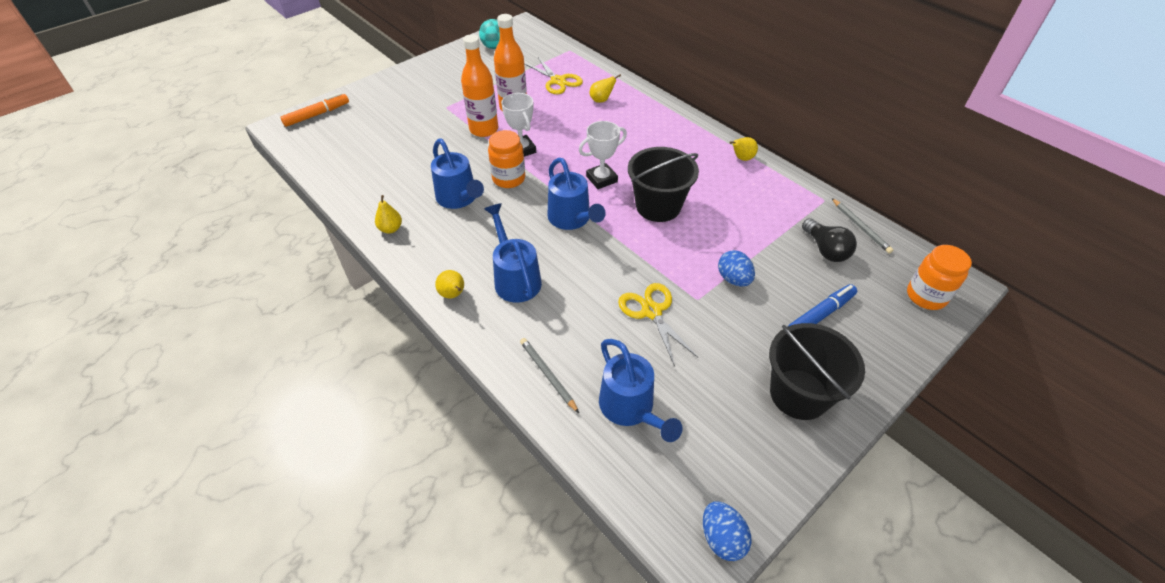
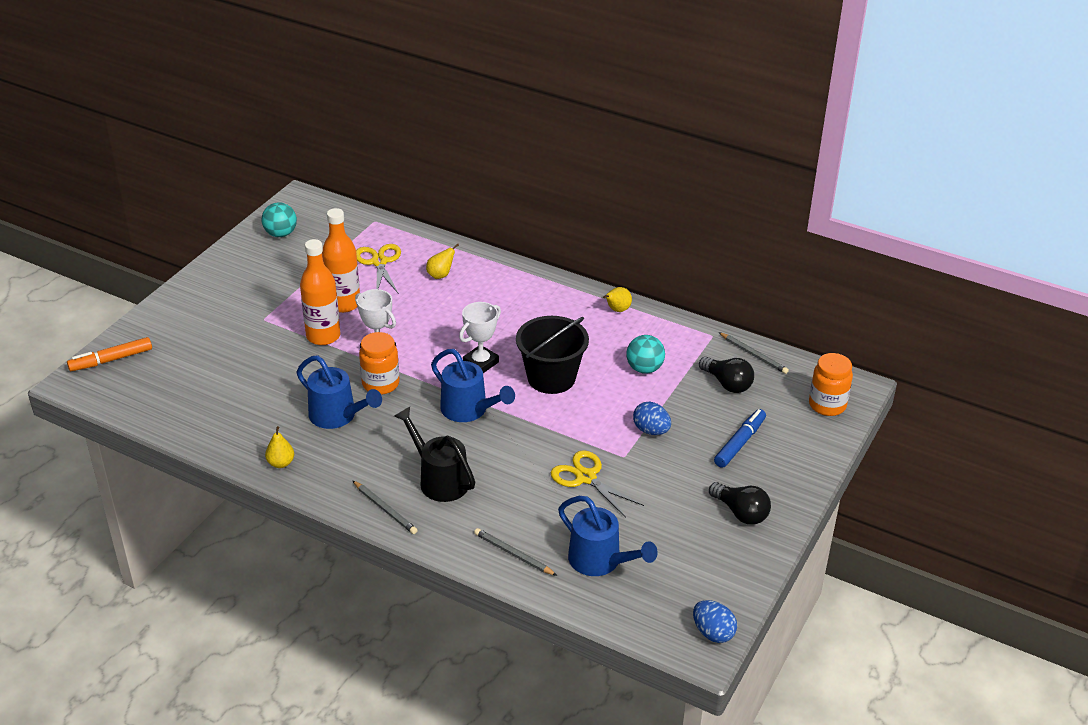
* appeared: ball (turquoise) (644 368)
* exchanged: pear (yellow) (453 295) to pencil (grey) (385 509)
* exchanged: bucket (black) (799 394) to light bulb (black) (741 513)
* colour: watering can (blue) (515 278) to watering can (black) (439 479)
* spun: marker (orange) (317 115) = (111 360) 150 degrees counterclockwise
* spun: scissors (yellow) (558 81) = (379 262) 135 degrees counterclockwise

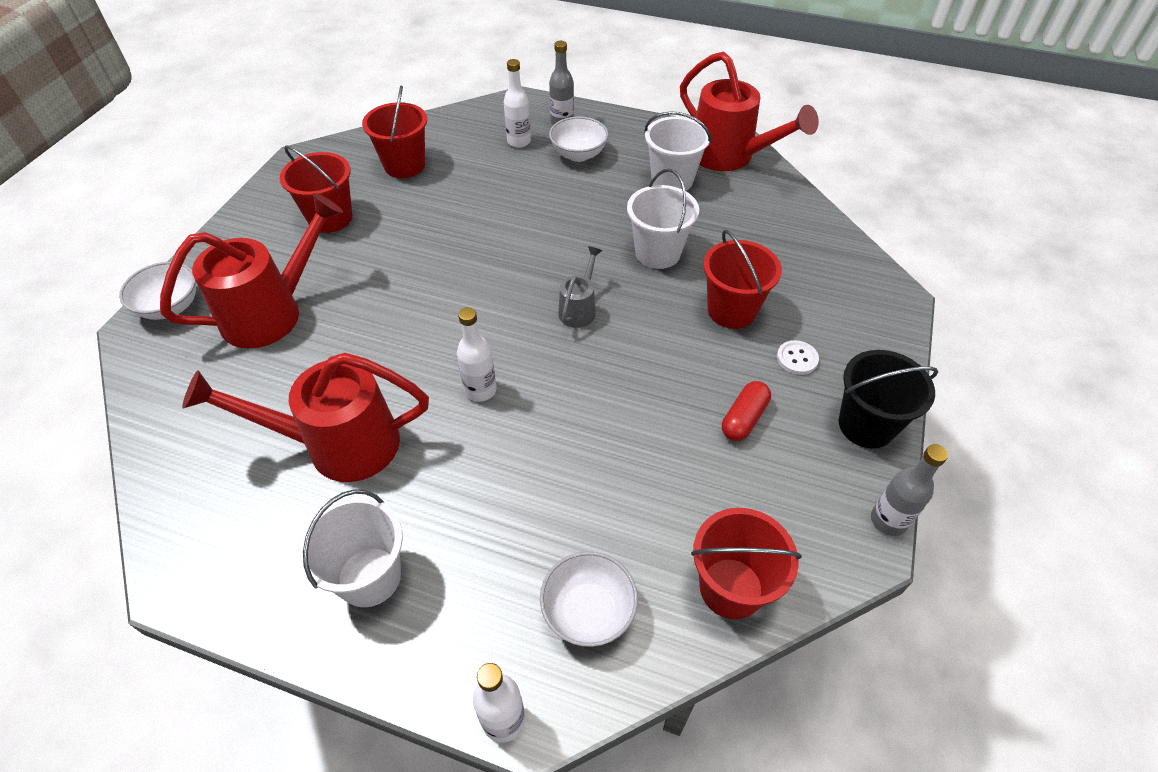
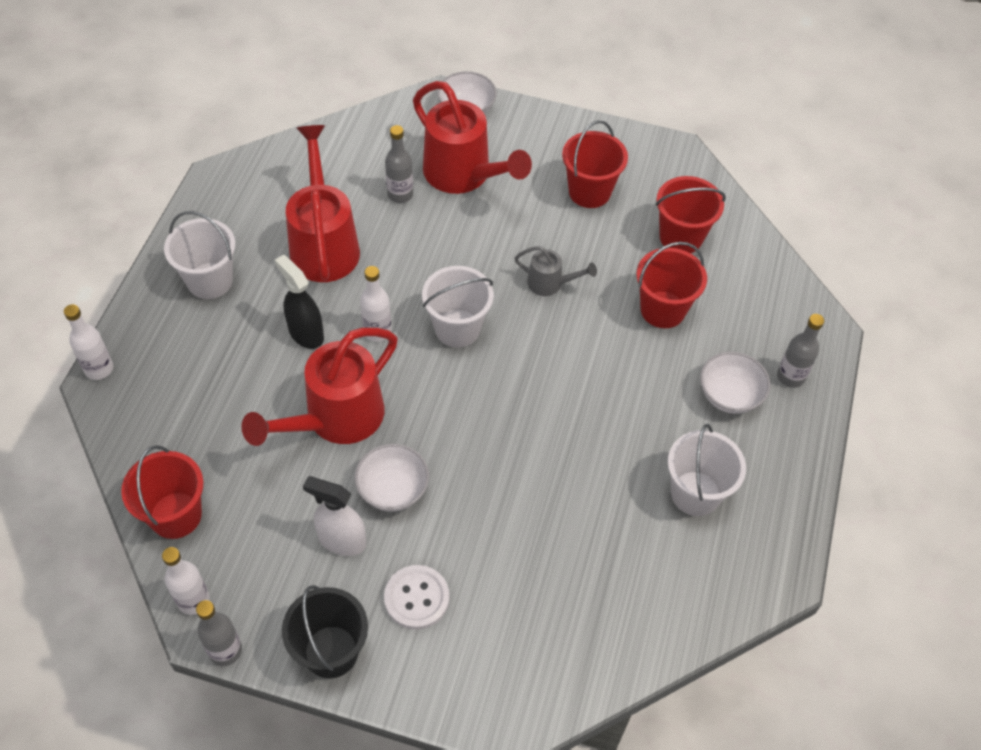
* appeared: spray bottle (black) (306 333)
* appeared: bottle (grey) (400 194)
* relocated: bottle (white) (519 141) to (193 600)
* relocated: bowl (white) (588 611) to (393 490)
* relocated: watering can (grey) (579 309) to (550 284)
* relocated: bucket (white) (658 253) to (457 328)
* relocated: watering can (red) (729 157) to (335 419)
* relocated: bucket (red) (731 310) to (662 309)
* exchanged: capsule (red) (744 419) to spray bottle (white) (342 540)
* size: button (white) (797 358) = (416 598) x1.54

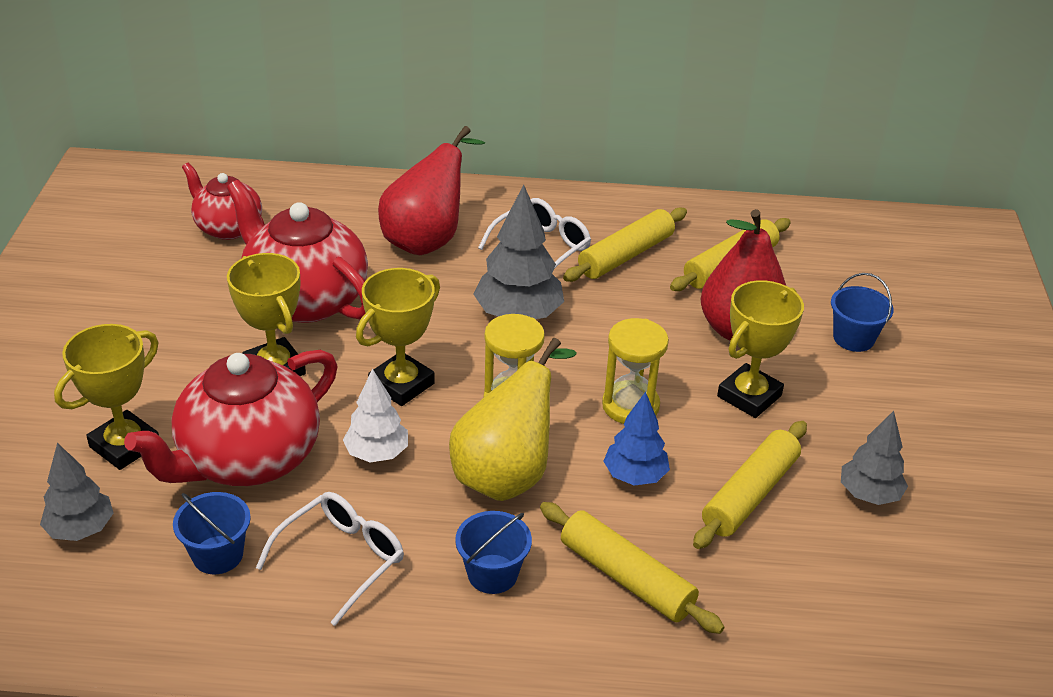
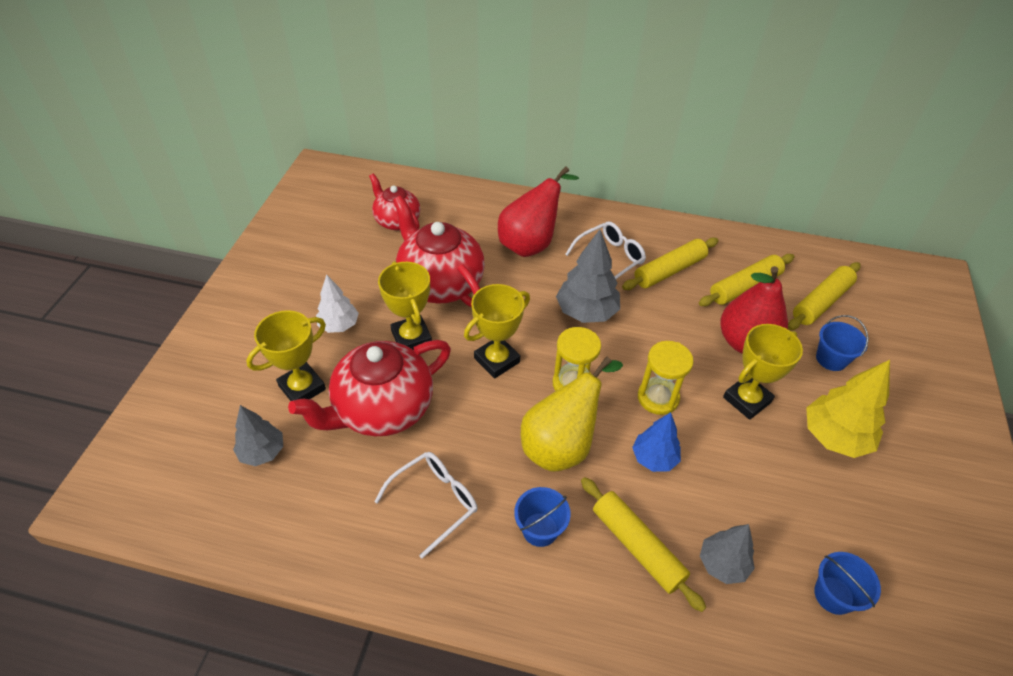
* appeared: tree (yellow) (834 437)
* relocated: bucket (blue) (218 555) to (833 595)
* relocated: tree (white) (377 453) to (339 325)
* relocated: rolling pin (yellow) (749 494) to (821 302)
* relocated: tree (grey) (869 494) to (722 564)

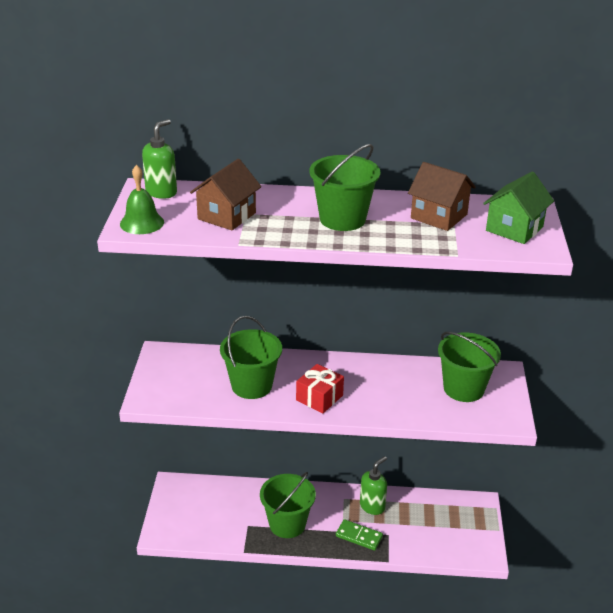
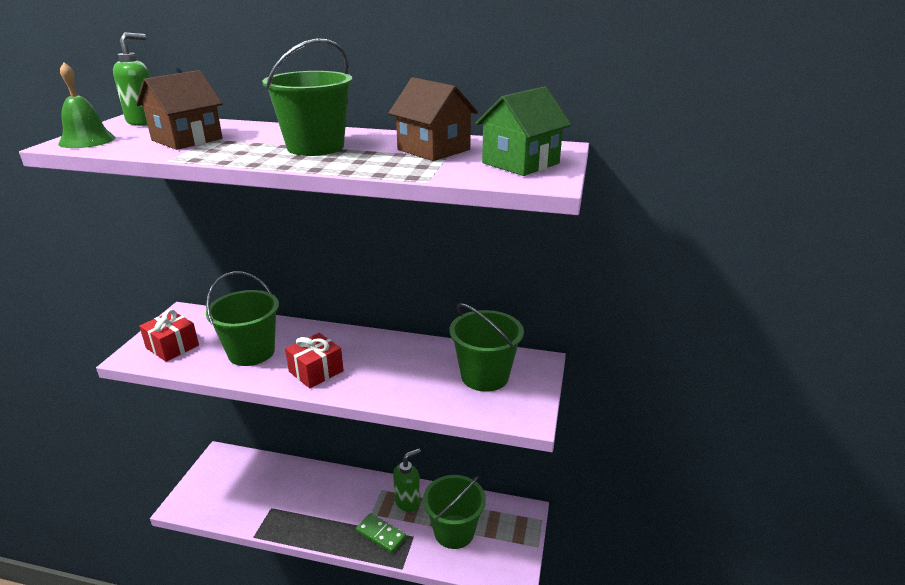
* appeared: gift (red) (172 346)
* relocated: bucket (green) (287 524) to (454 531)

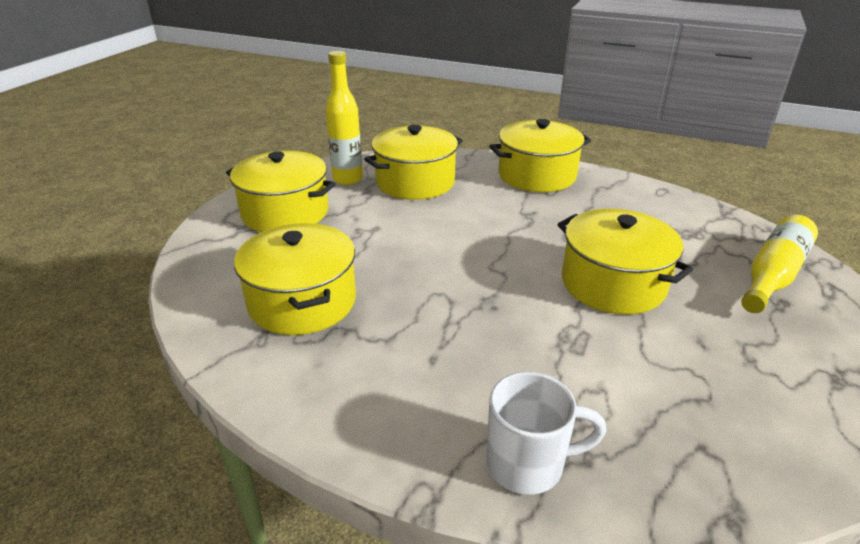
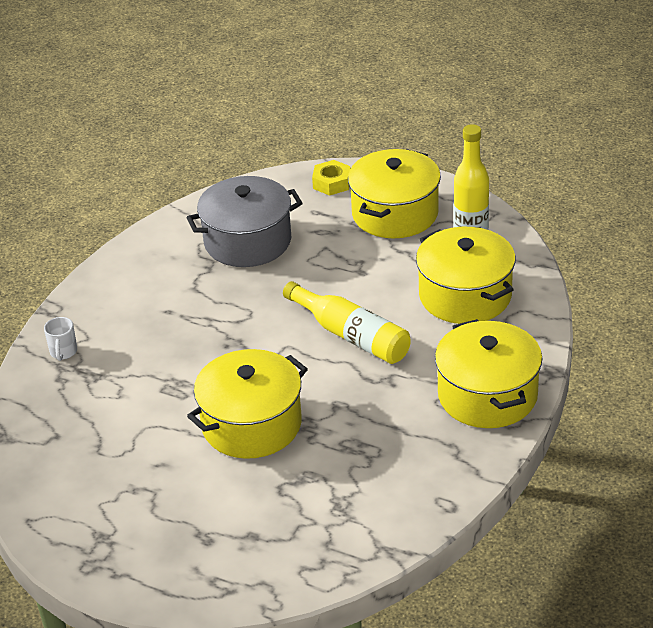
* appeared: nut (yellow) (332 183)
* relocated: bottle (yellow) (773 275) to (351 335)
* colour: pot (yellow) (302 302) to pot (grey) (247 241)
* size: mug (white) (528 464) = (63 352) x0.56

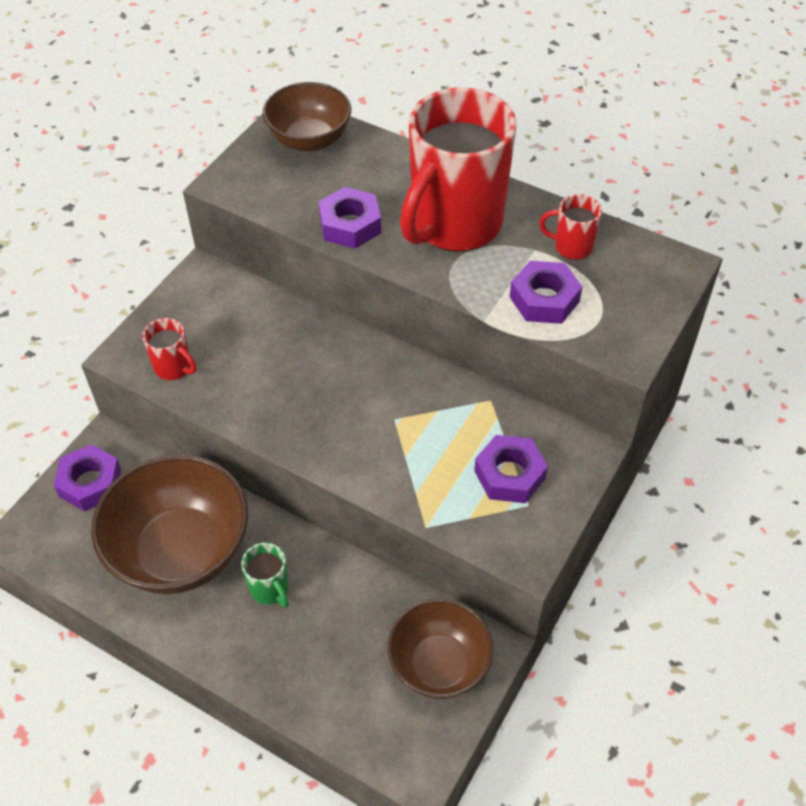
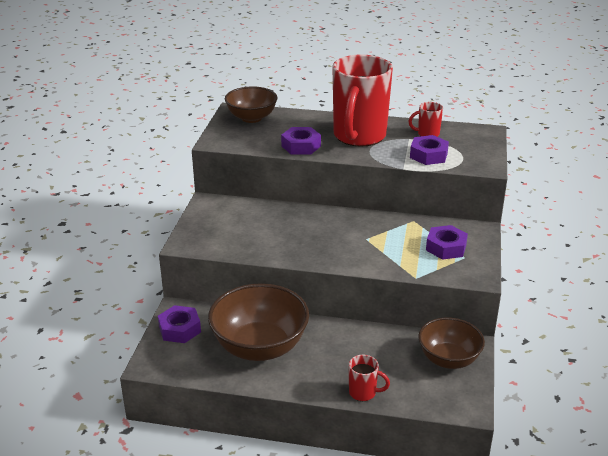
* missing: mug (green) (270 589)
* relocated: mug (red) (174 368) to (363 393)

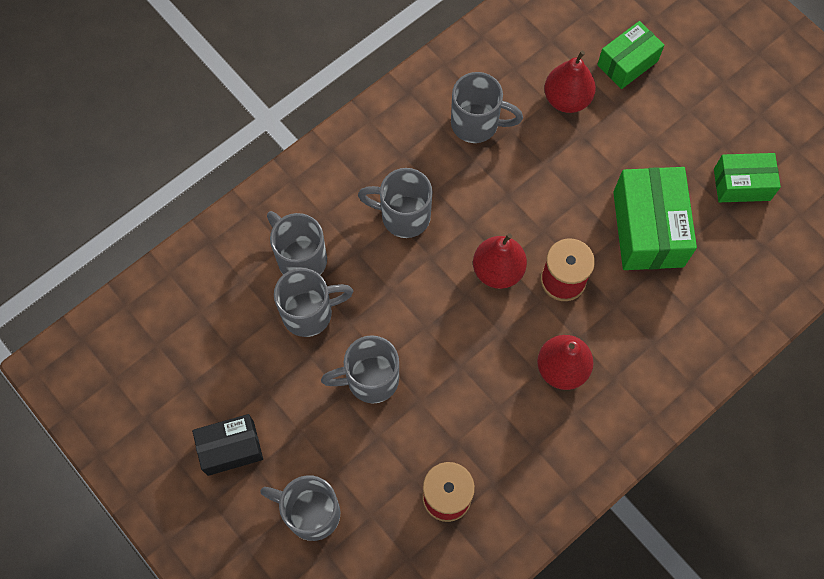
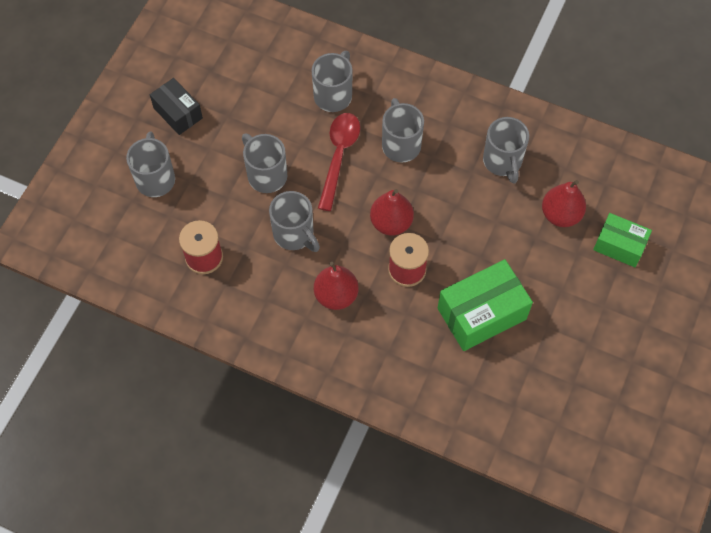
* missing: box (green) (741 184)
* appeared: spoon (red) (339 156)
* relocated: mug (grey) (309 313) to (294 234)

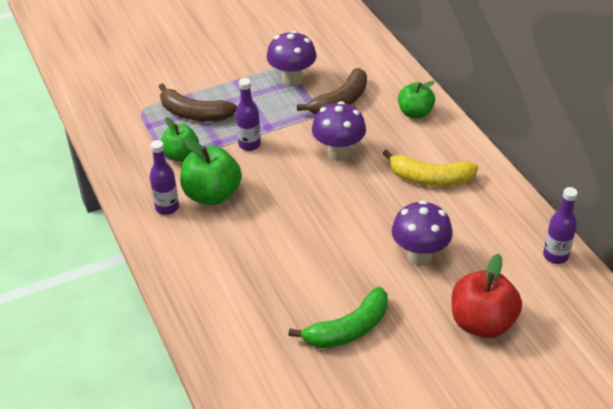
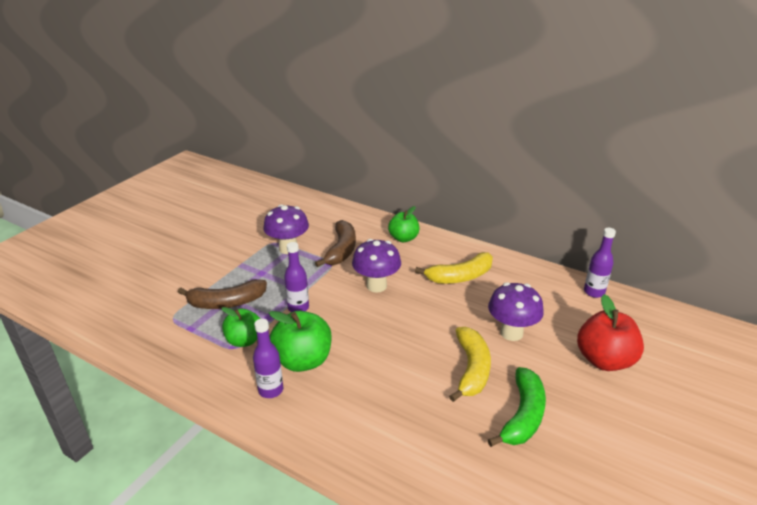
* appeared: banana (yellow) (471 369)

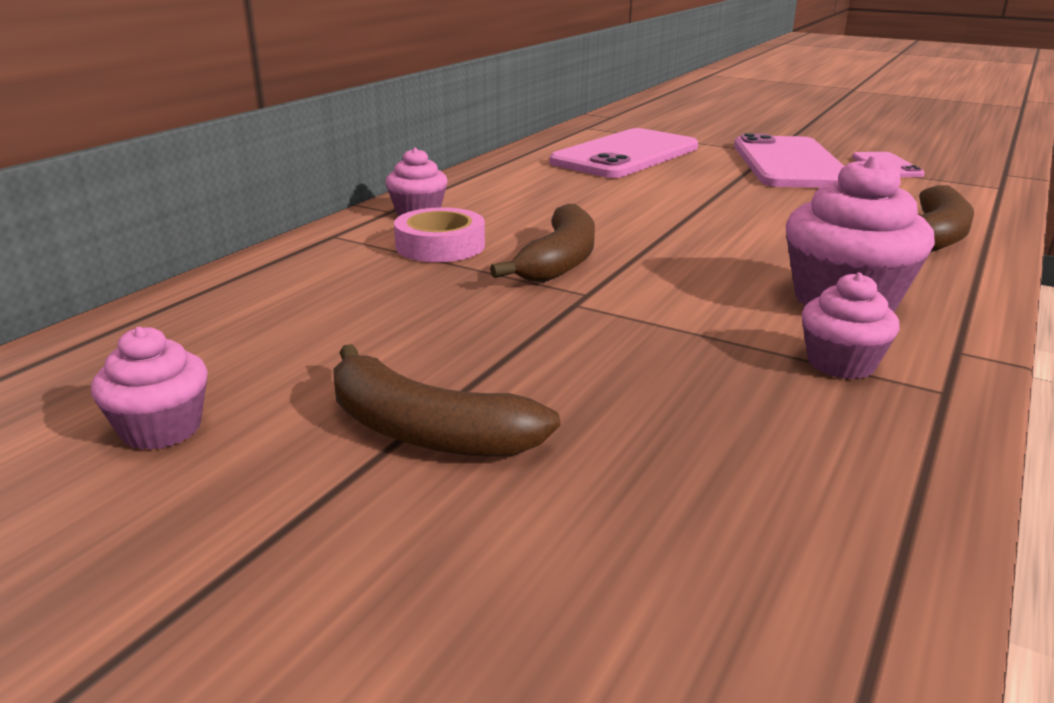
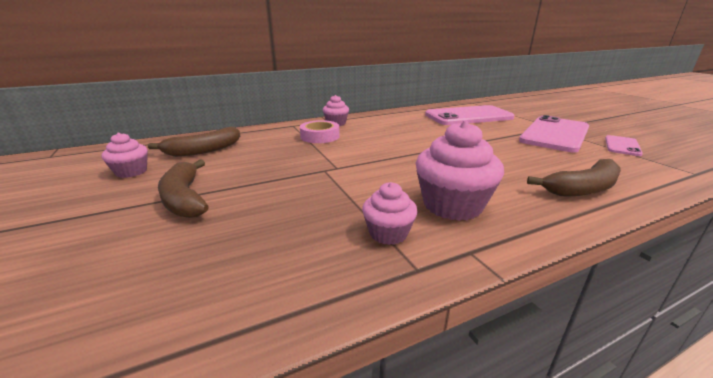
* relocated: banana (brown) (559 261) to (204 150)

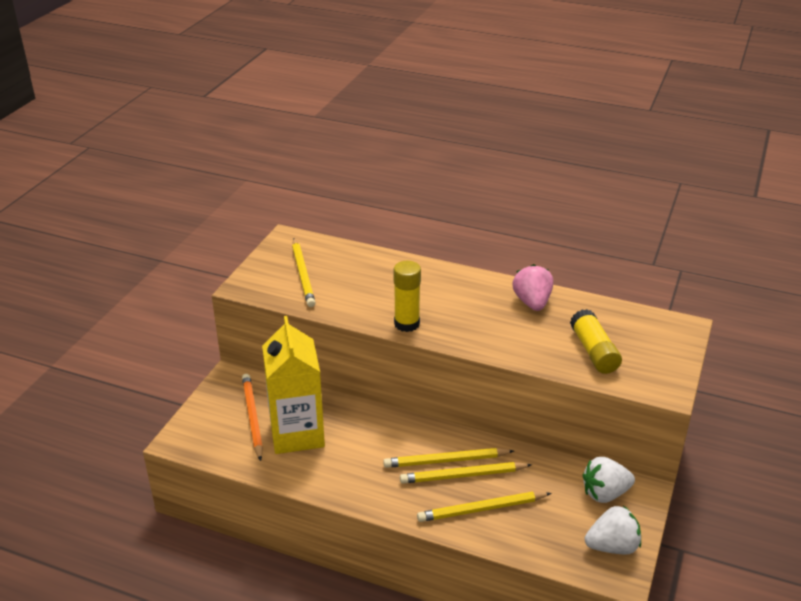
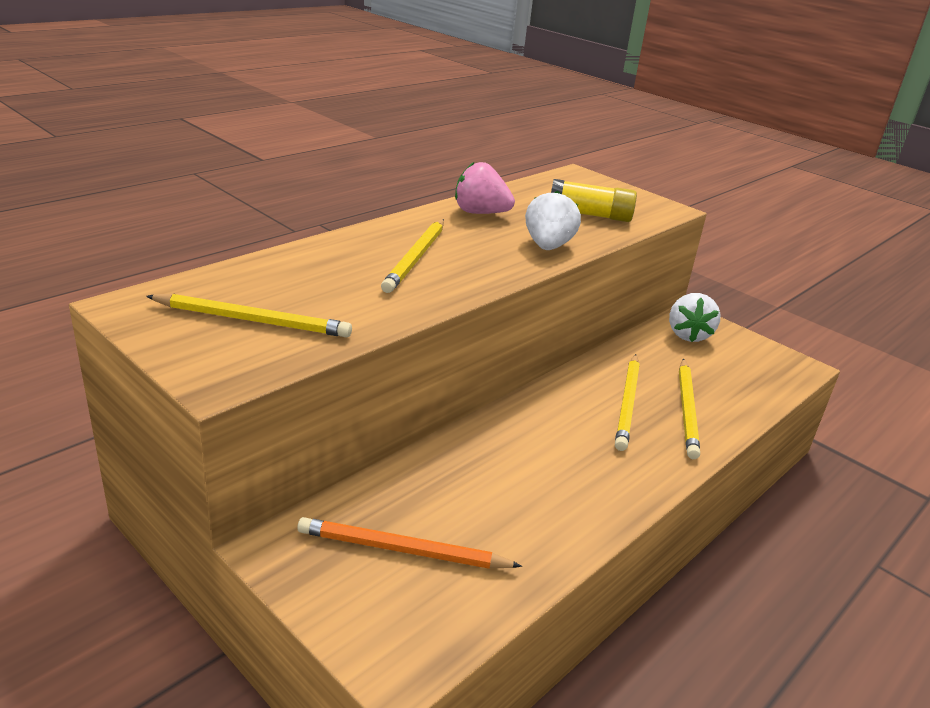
* missing: carton (yellow) (297 434)
* missing: glue stick (yellow) (407 324)
* relocated: pencil (yellow) (446 461) to (416 258)
* relocated: strawberry (white) (612 546) to (548 246)

